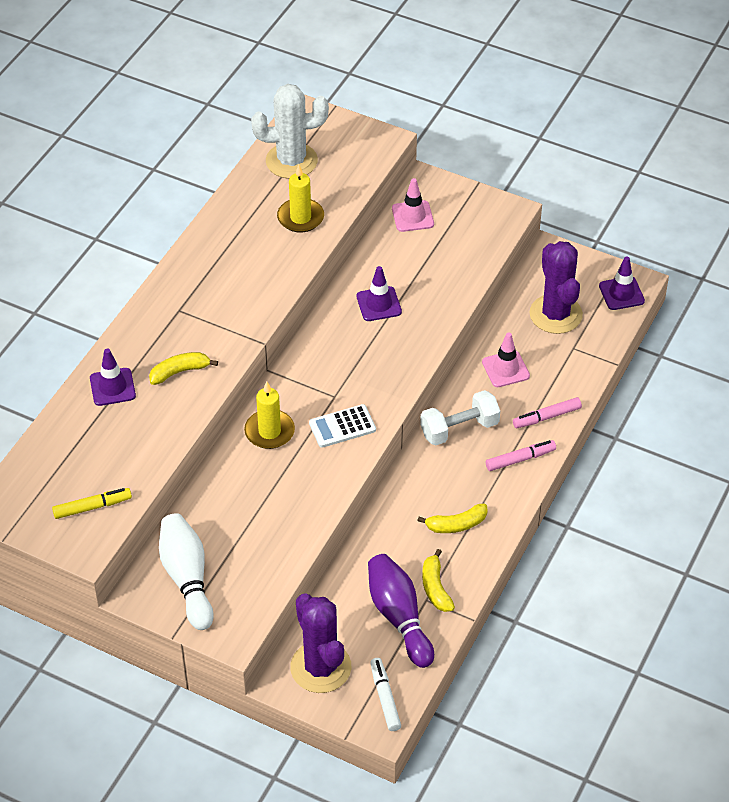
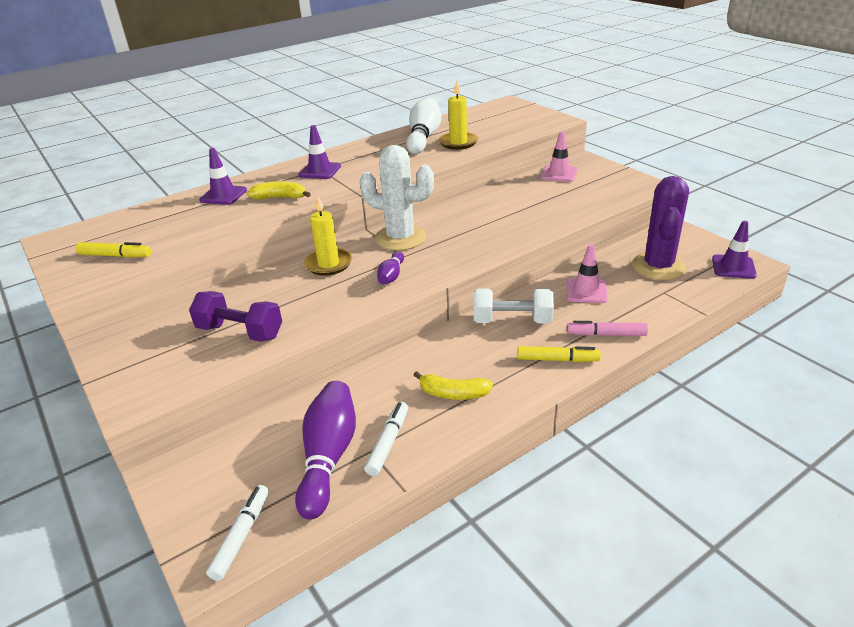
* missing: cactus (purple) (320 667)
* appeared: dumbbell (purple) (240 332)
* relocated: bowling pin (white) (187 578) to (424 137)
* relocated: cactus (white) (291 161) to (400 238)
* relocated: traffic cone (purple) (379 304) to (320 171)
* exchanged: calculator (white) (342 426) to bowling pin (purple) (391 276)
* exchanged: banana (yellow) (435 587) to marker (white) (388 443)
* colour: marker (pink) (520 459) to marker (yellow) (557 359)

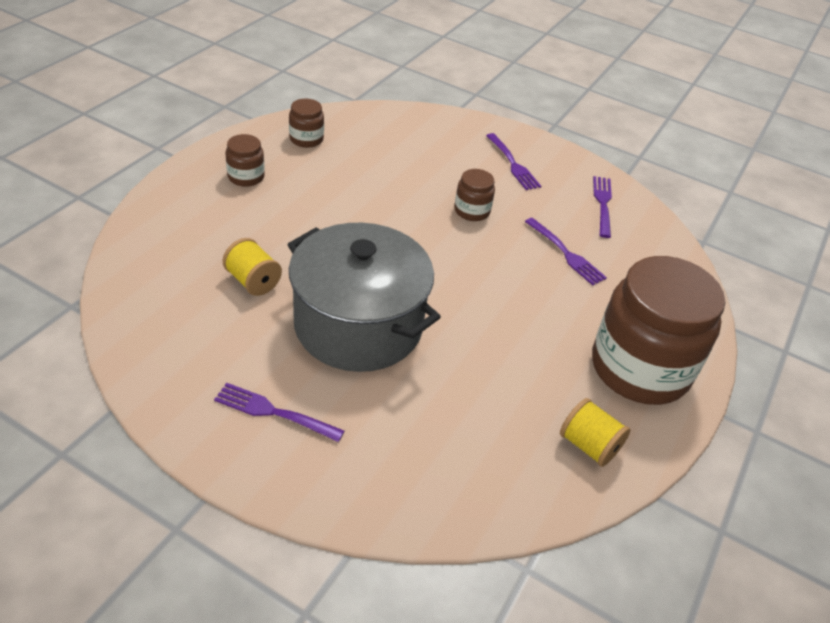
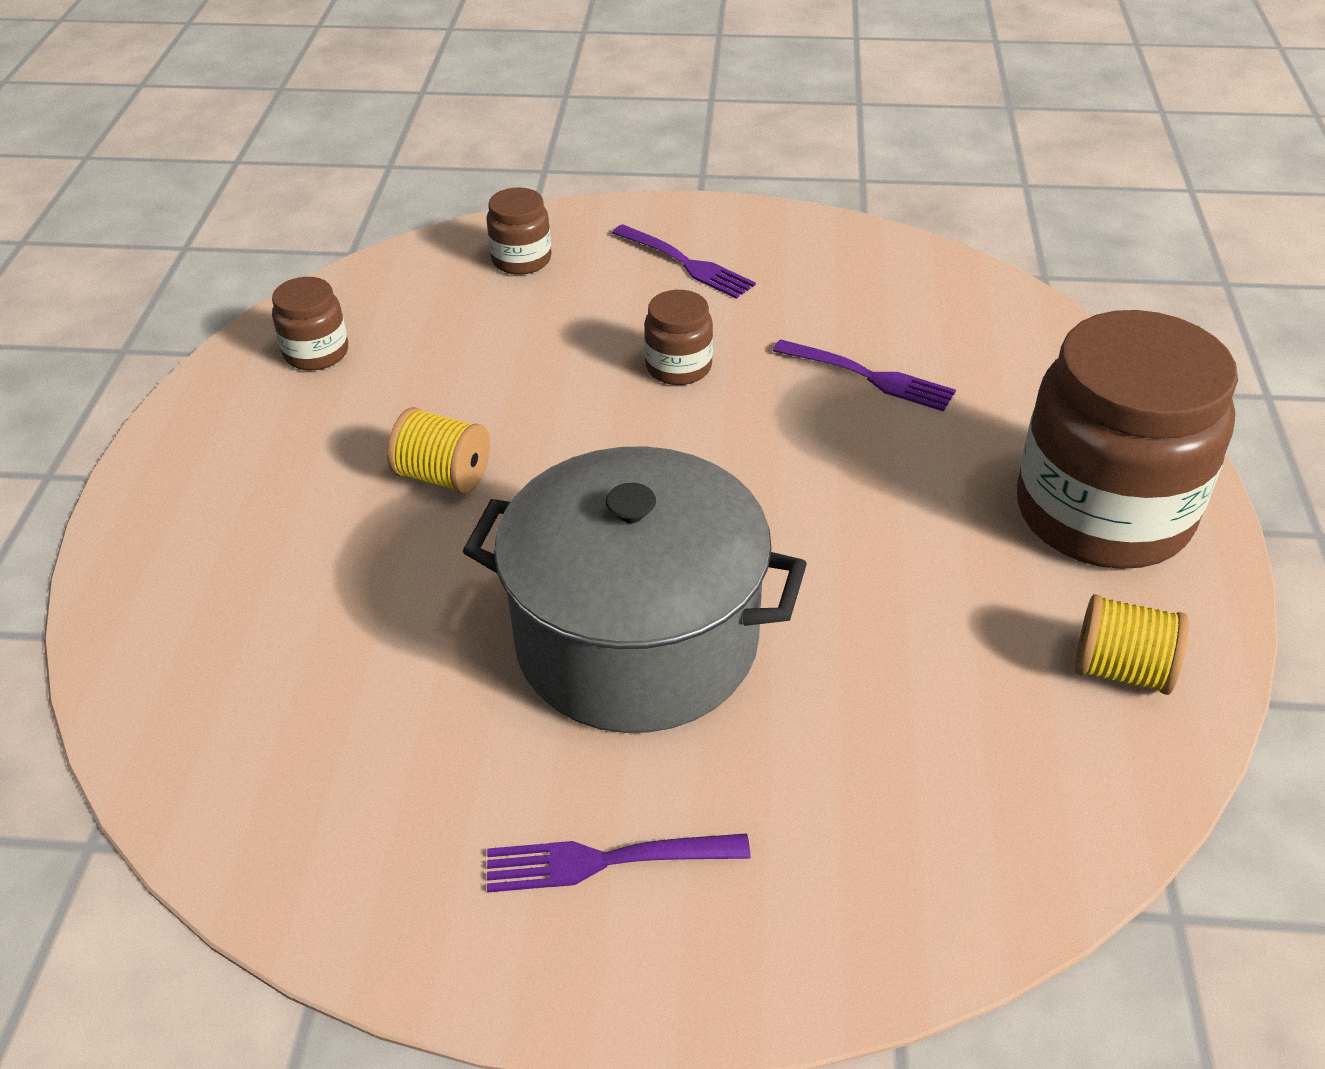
* missing: fork (purple) (603 204)
* relocated: spool (yellow) (253 281) to (443 476)
* relocated: jar (brown) (246 177) to (521 260)

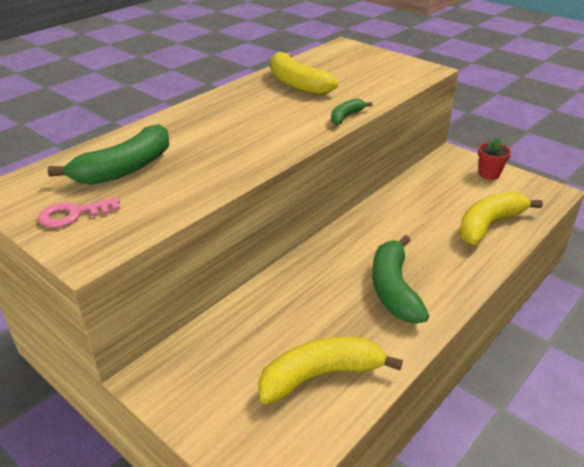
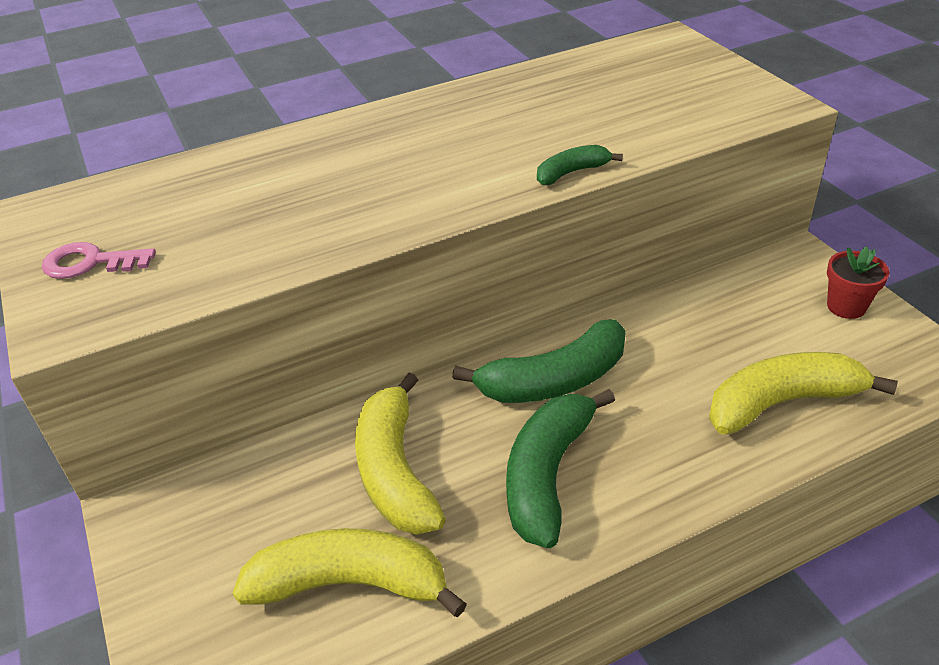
* relocated: banana (green) (125 169) to (554 380)
* relocated: banana (yellow) (297 83) to (395 471)

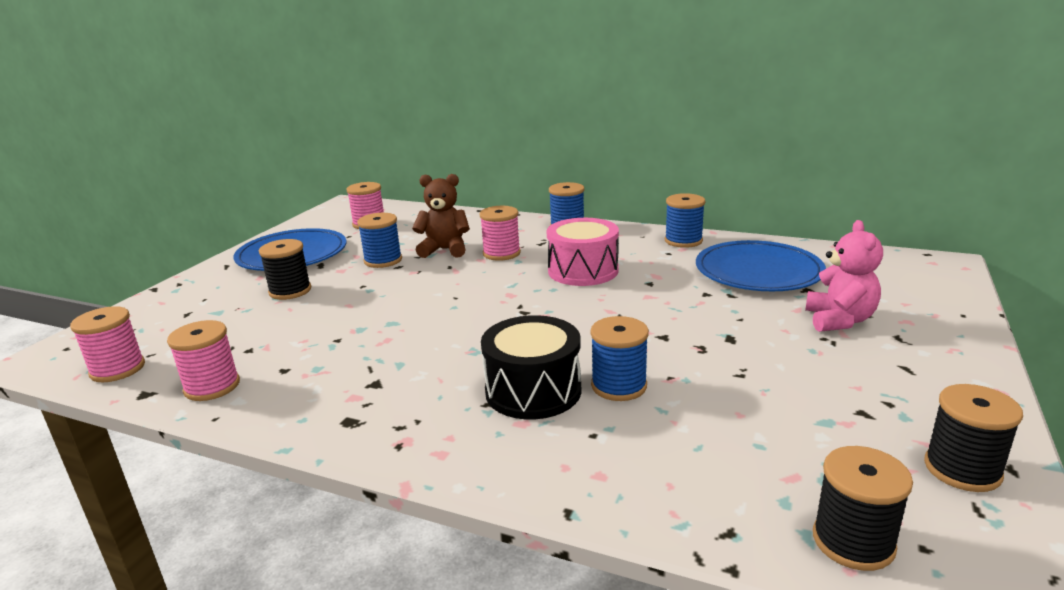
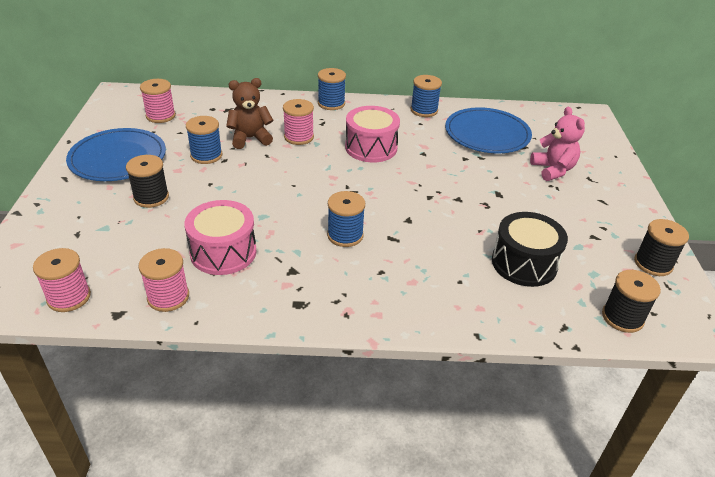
* appeared: drum (pink) (223 252)
* relocated: drum (black) (533 390) to (524 263)
* relocated: spool (blue) (619 386) to (345 235)

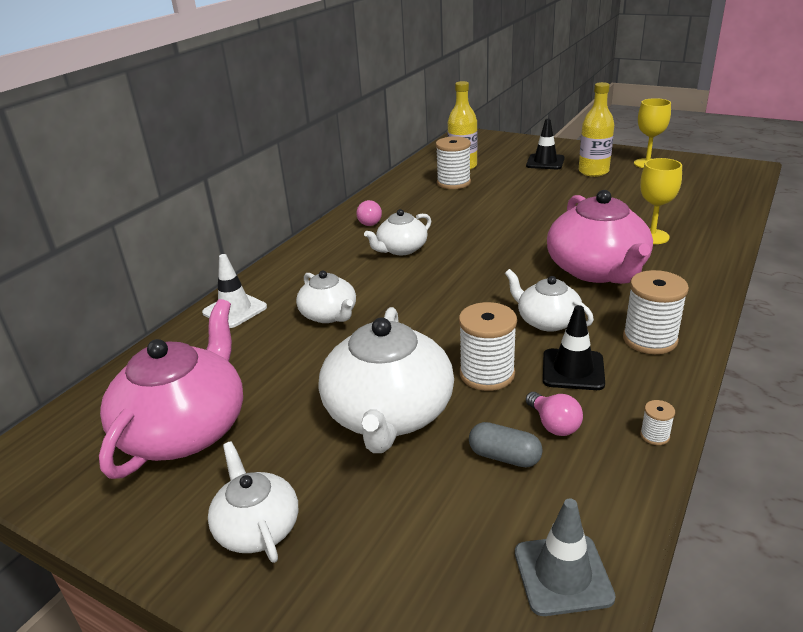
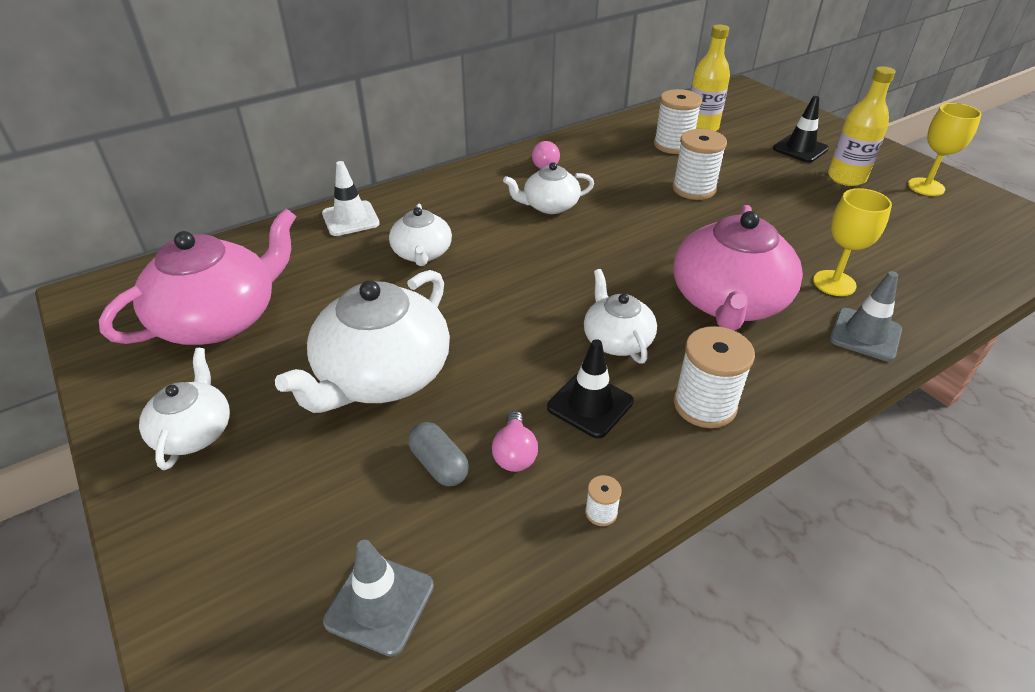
* appeared: traffic cone (grey) (865 334)
* relocated: spool (white) (487 374) to (694 189)

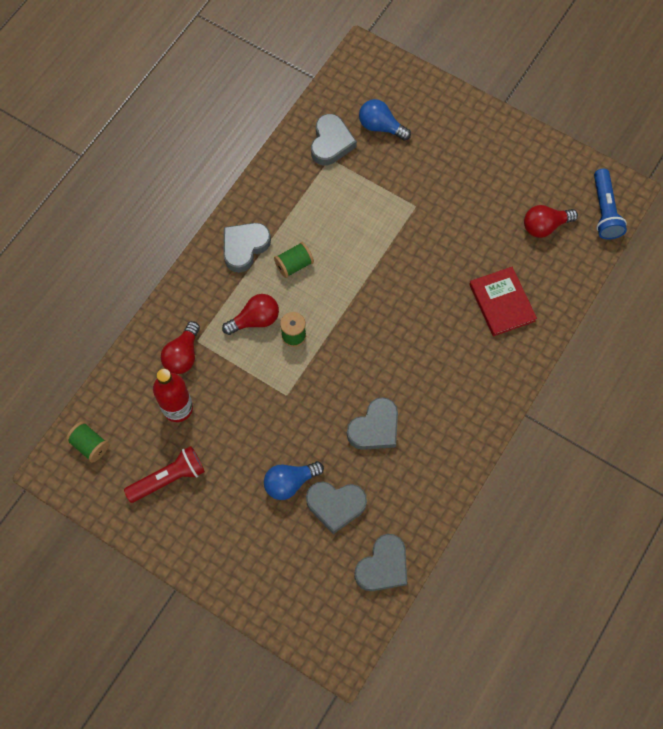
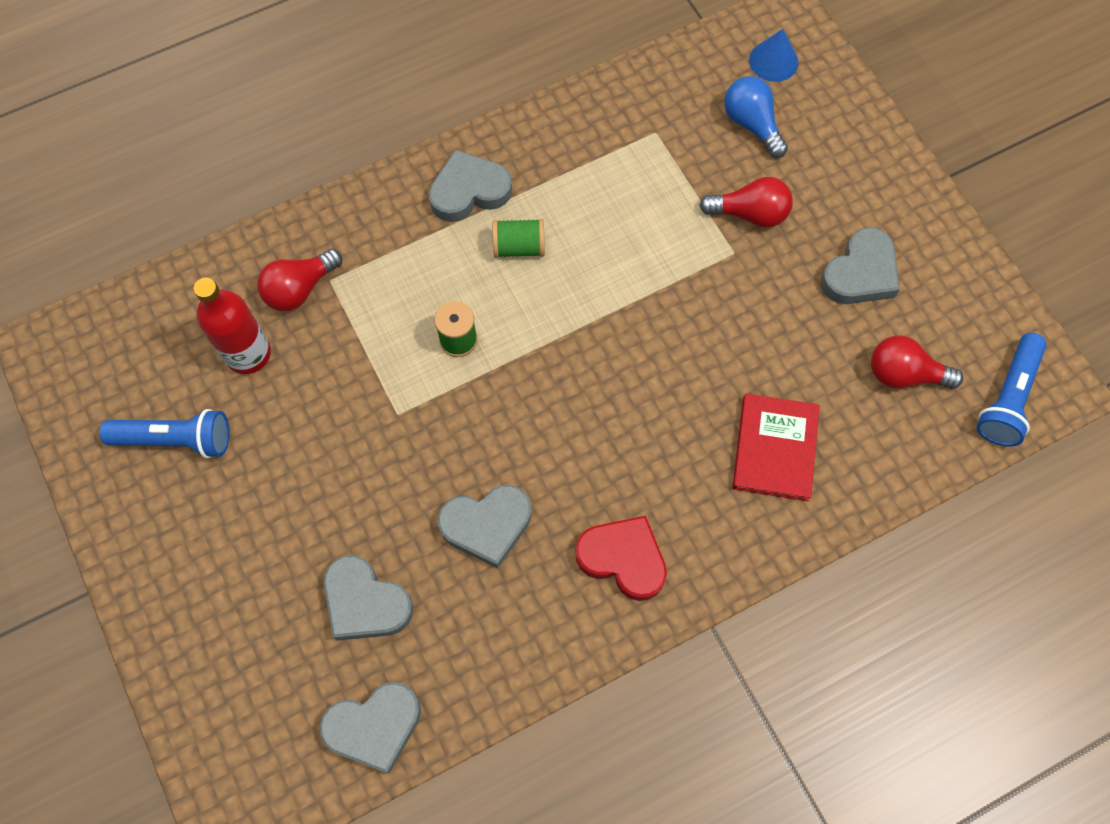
* missing: spool (green) (90 445)
* missing: light bulb (blue) (290 482)
* appeared: heart (red) (623 559)
* appeared: cone (blue) (773 61)
* relocated: light bulb (red) (255 320) to (750 213)
* relocated: heart (grey) (331 143) to (860 273)
* colour: flashlight (red) (168 478) to flashlight (blue) (176 440)

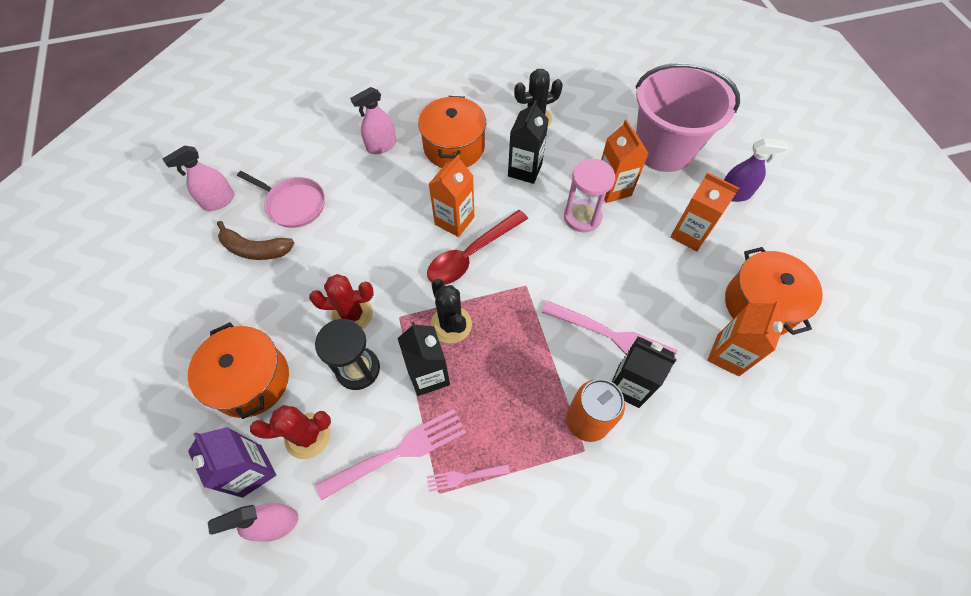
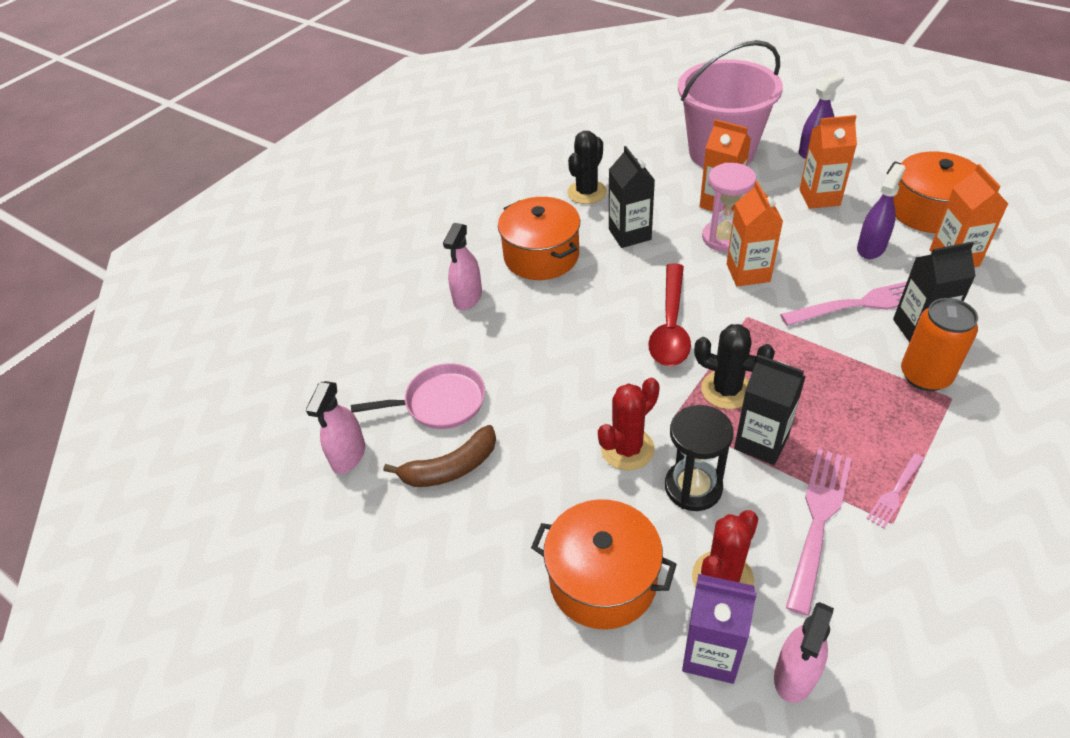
* appeared: spray bottle (purple) (871 248)
* relocated: carton (orange) (454 220) to (748 273)

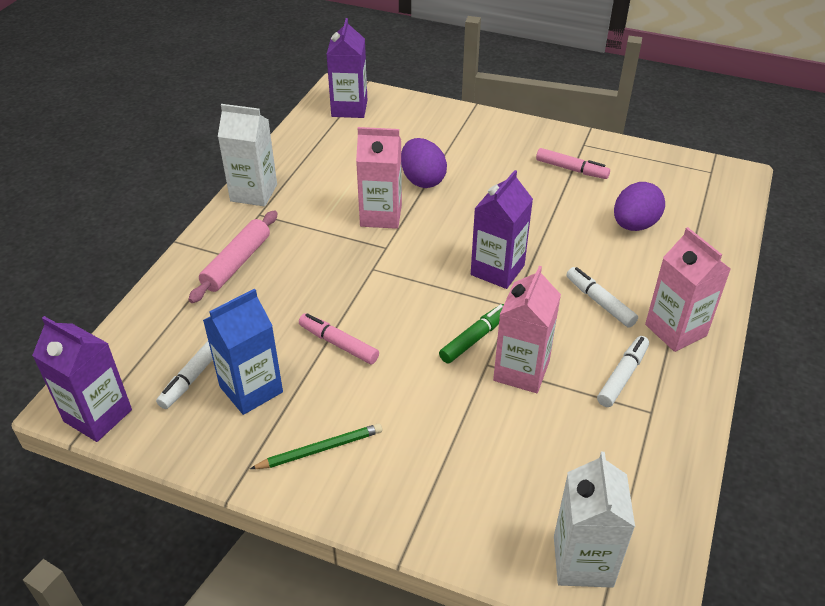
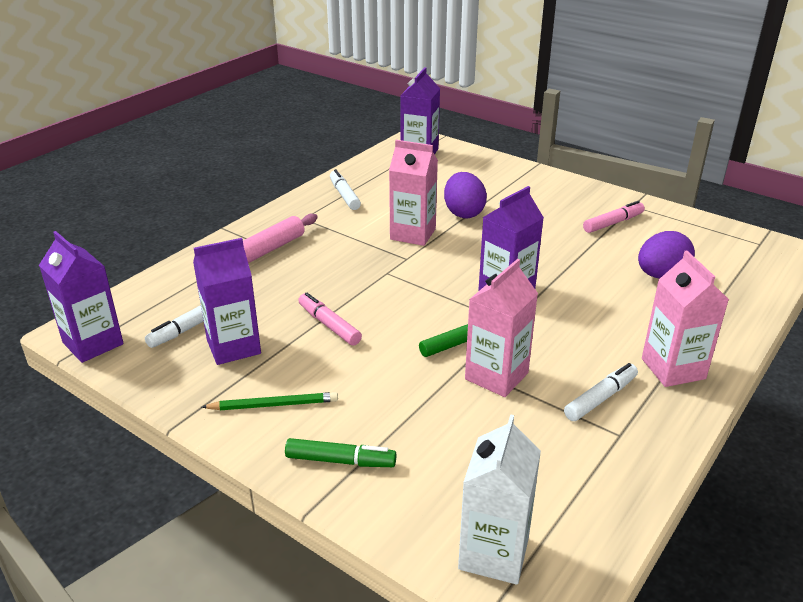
* missing: carton (white) (254 193)
* appeared: marker (green) (340 460)
* relocated: marker (white) (600 302) to (344 195)
* colour: carton (blue) (251 389) to carton (purple) (233 347)
* spun: marker (pink) (571 169) = (613 223) 75 degrees counterclockwise

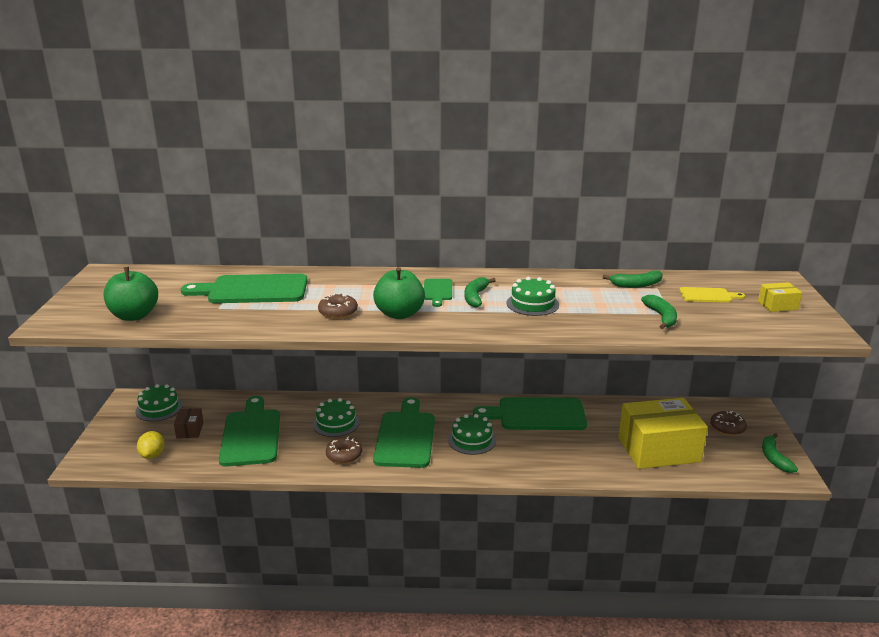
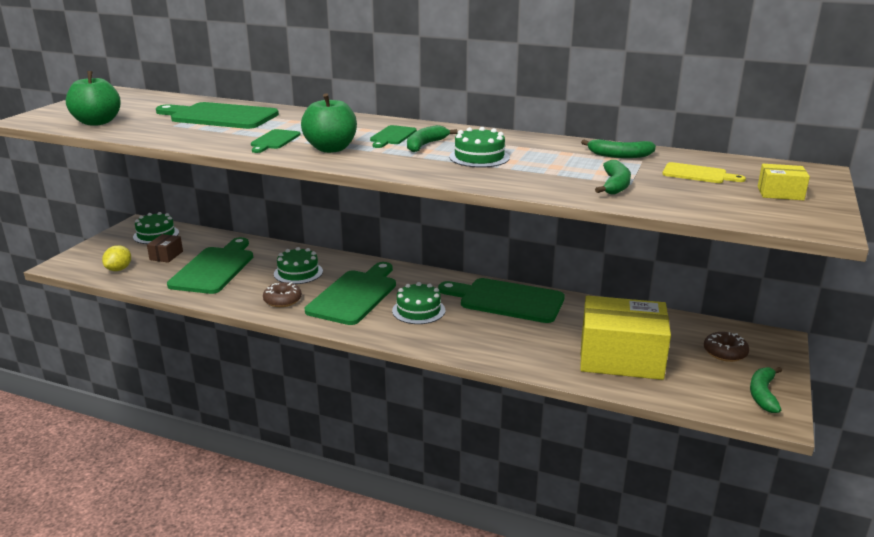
* exchanged: donut (brown) (338 312) to cutting board (green) (274 140)

